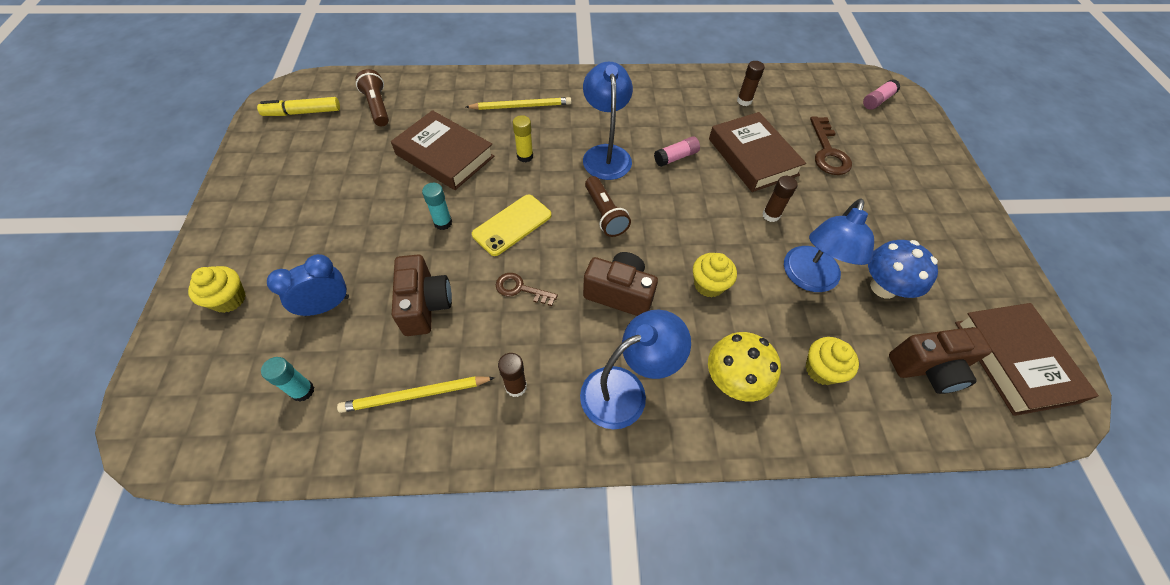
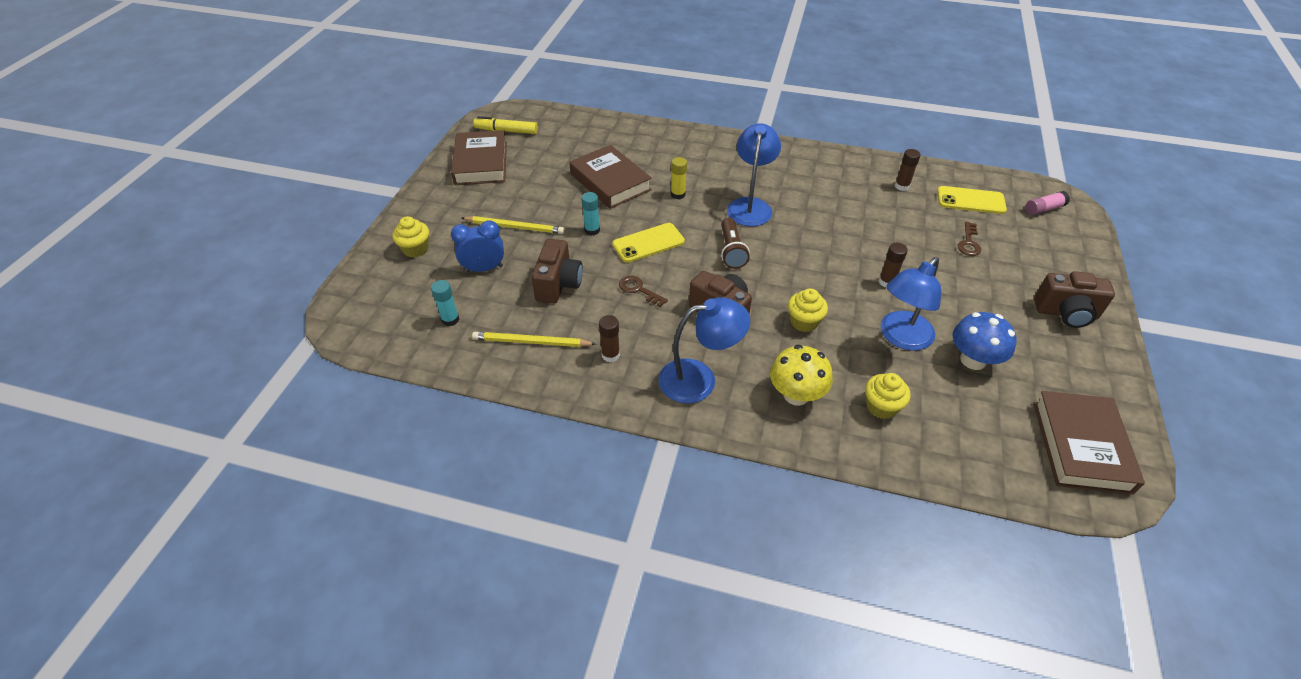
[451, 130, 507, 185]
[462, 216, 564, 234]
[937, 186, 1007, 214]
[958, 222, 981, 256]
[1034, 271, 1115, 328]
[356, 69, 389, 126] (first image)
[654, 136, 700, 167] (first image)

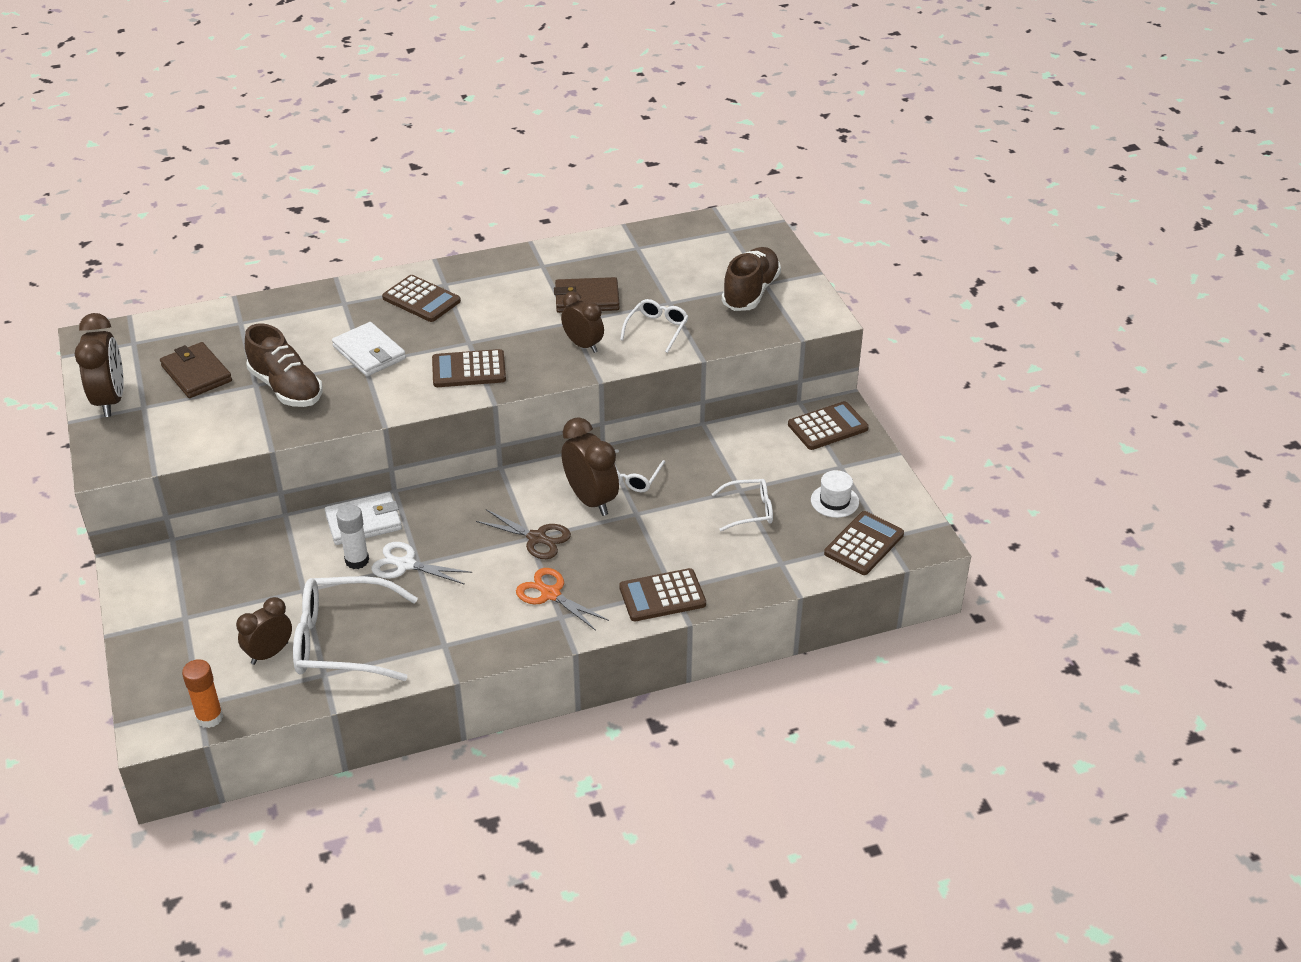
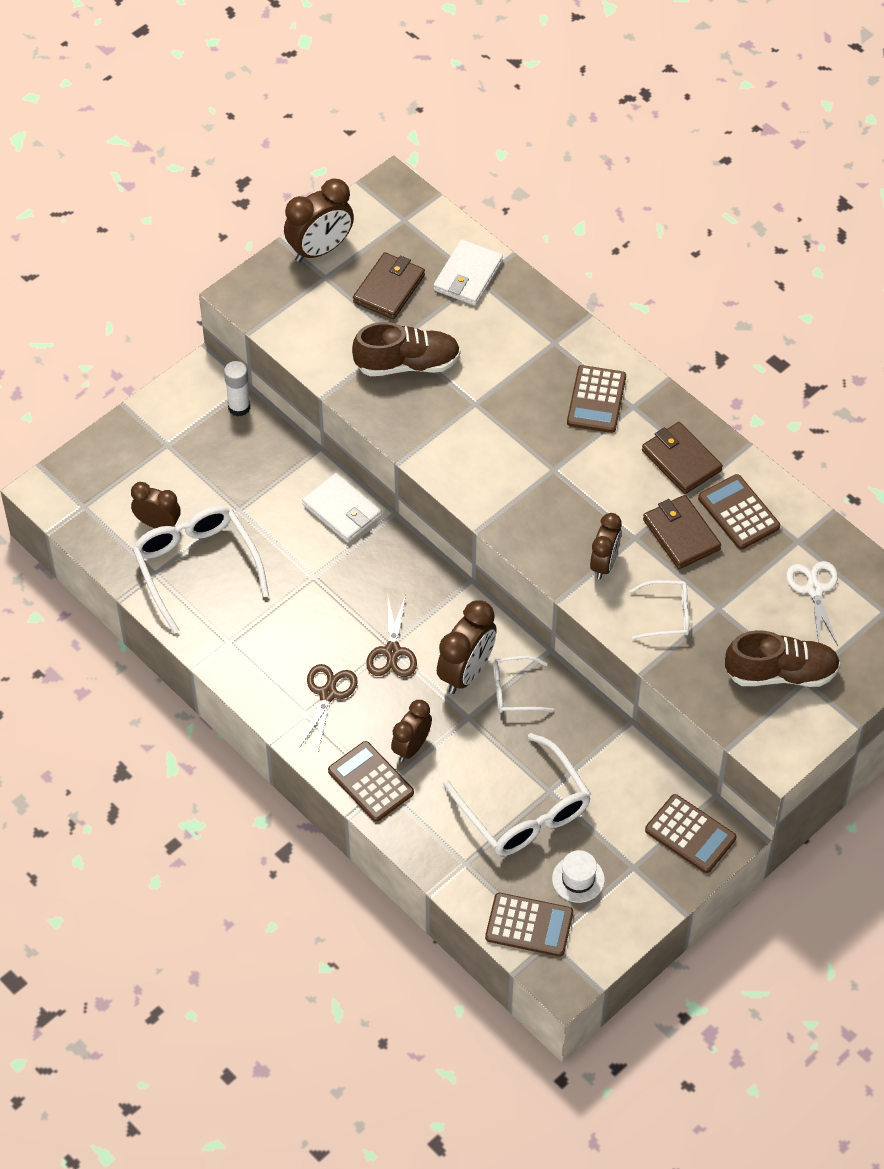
[224, 361, 250, 417]
[300, 664, 358, 751]
[352, 322, 461, 376]
[391, 700, 432, 762]
[434, 239, 503, 306]
[443, 733, 591, 856]
[642, 422, 723, 494]
[698, 474, 780, 549]
[786, 561, 838, 646]
[182, 659, 223, 728] (first image)

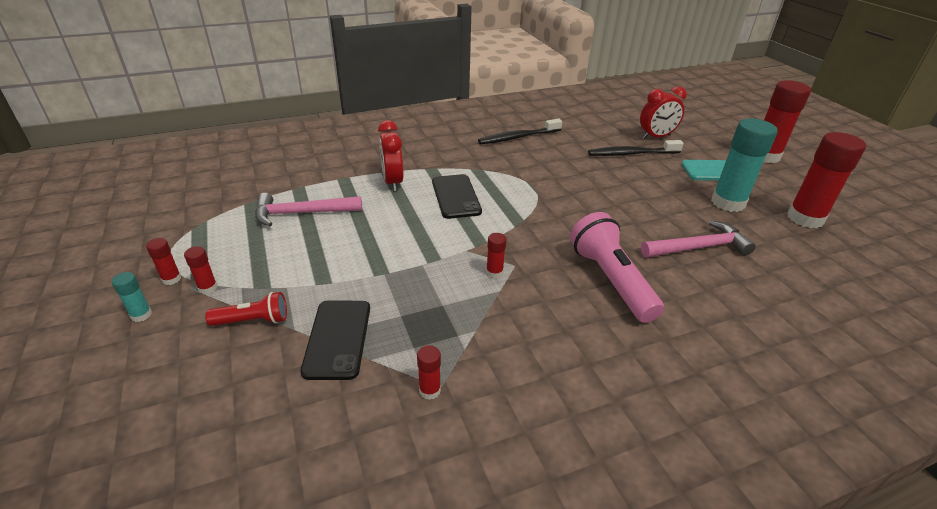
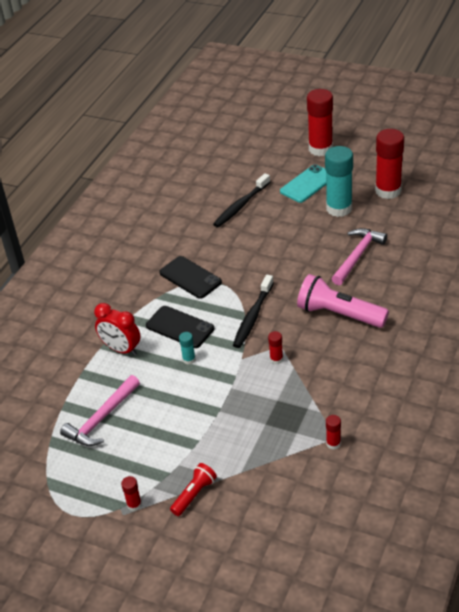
[159, 256, 222, 299]
[179, 332, 196, 365]
[233, 275, 274, 348]
[146, 238, 181, 285] (first image)
[640, 86, 687, 139] (first image)

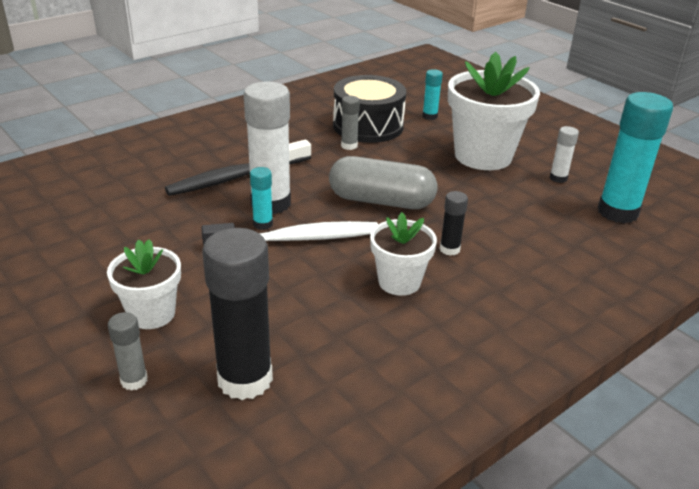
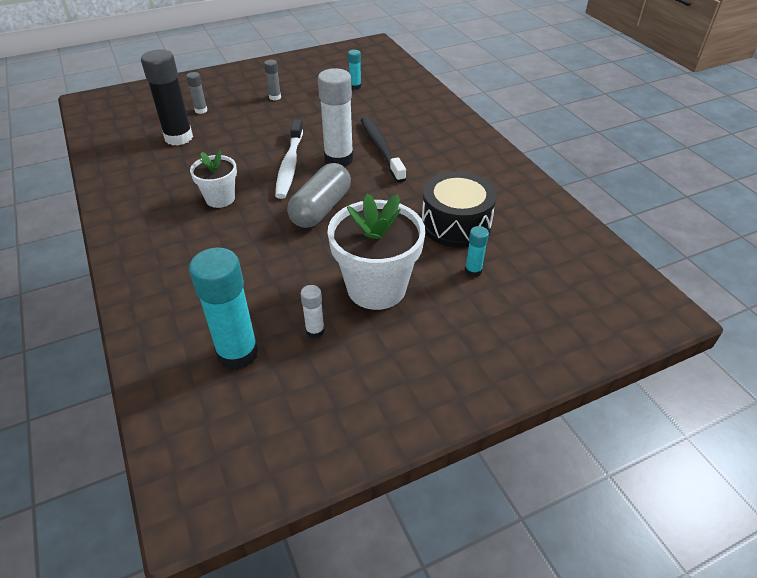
[264, 60, 281, 100]
[348, 50, 361, 90]
[107, 239, 181, 329] (first image)
[440, 191, 468, 256] (first image)

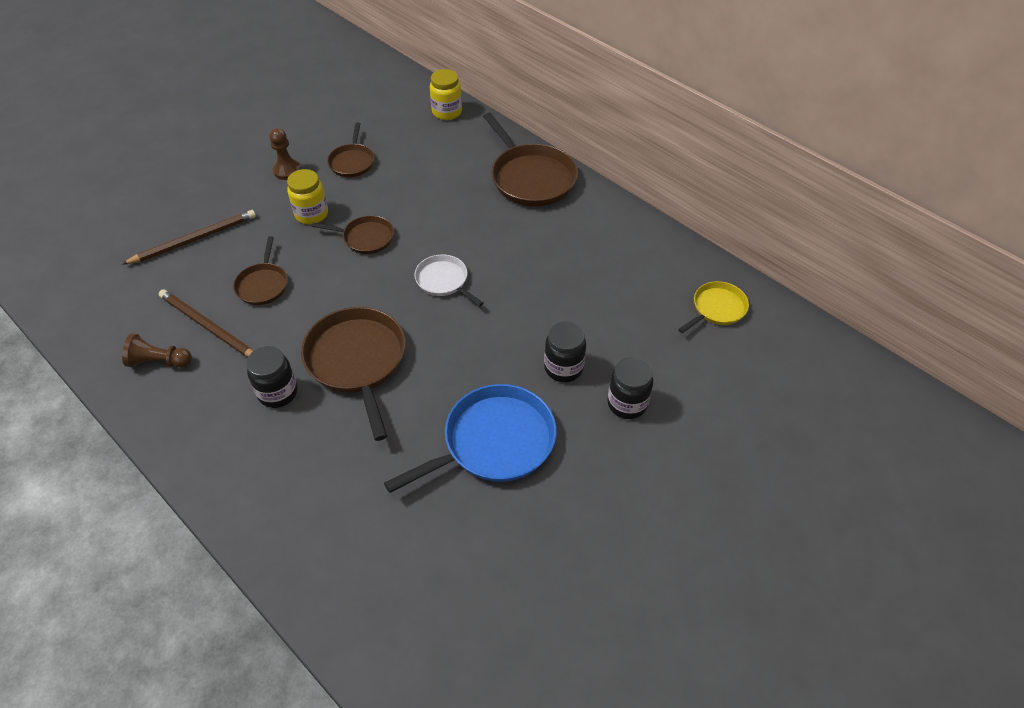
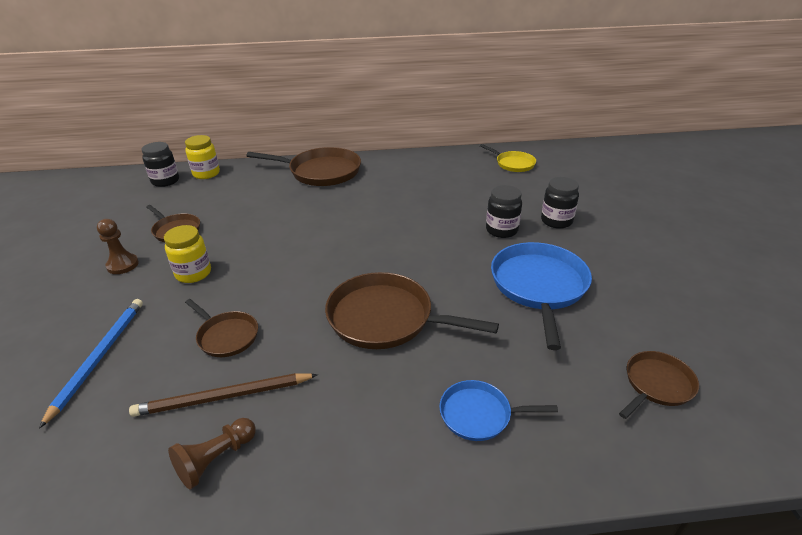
[39, 299, 143, 429]
[141, 142, 179, 187]
[439, 380, 558, 441]
[480, 144, 536, 172]
[619, 351, 699, 419]
[414, 254, 483, 307] (first image)

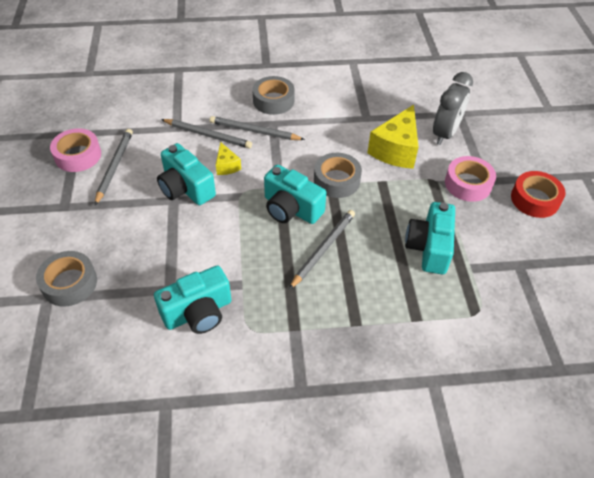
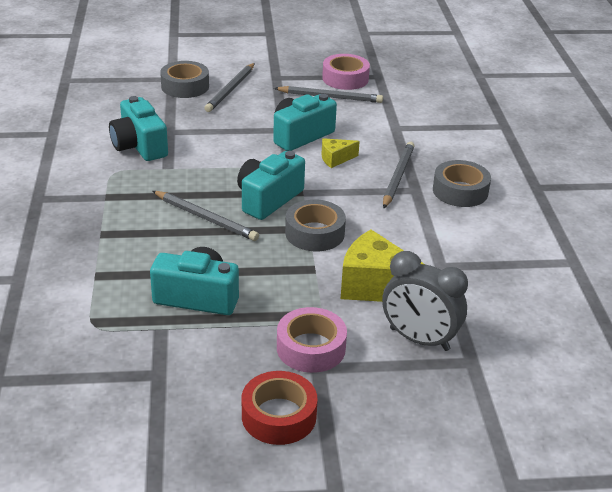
[204, 63, 255, 112]

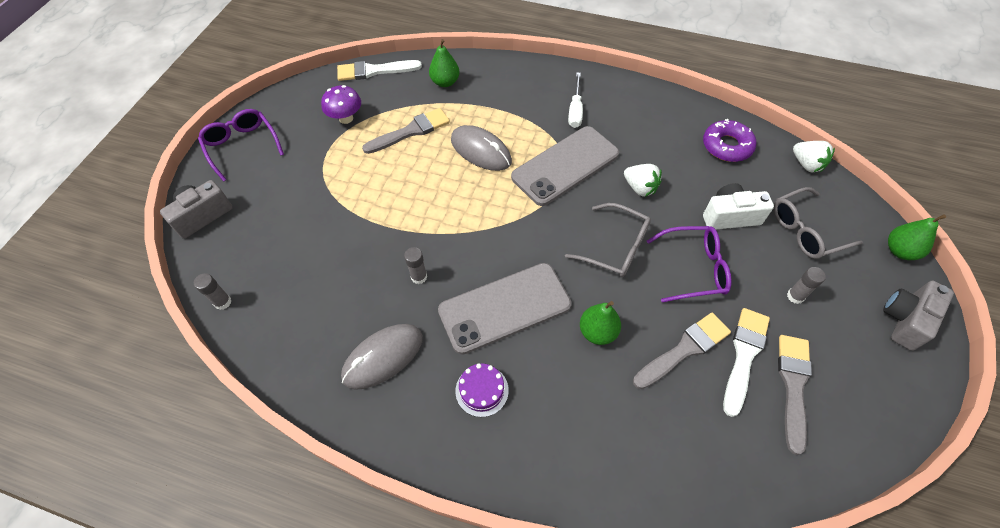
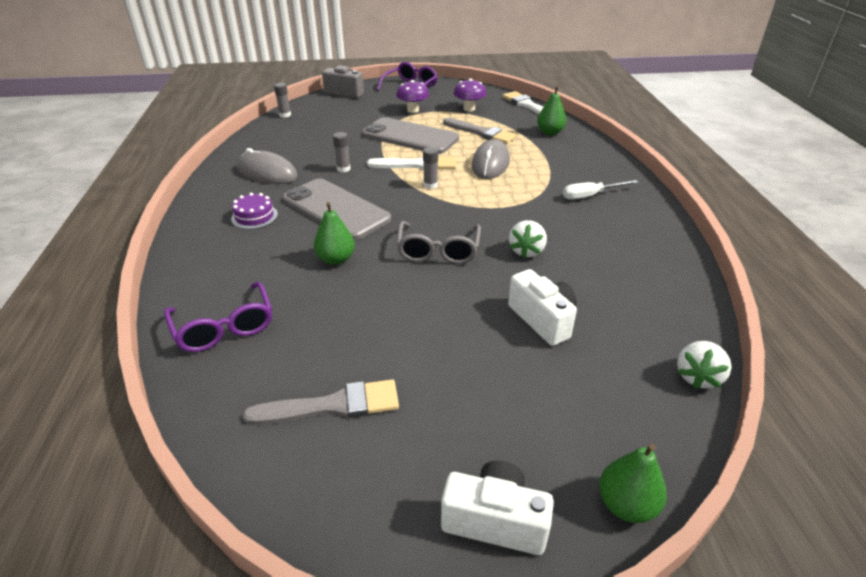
[164, 281, 272, 352]
[362, 117, 459, 154]
[367, 156, 456, 170]
[396, 80, 429, 113]
[423, 147, 438, 189]
[441, 461, 554, 555]
[633, 313, 731, 389] (first image)
[703, 119, 756, 162] (first image)
[774, 187, 863, 259] (first image)

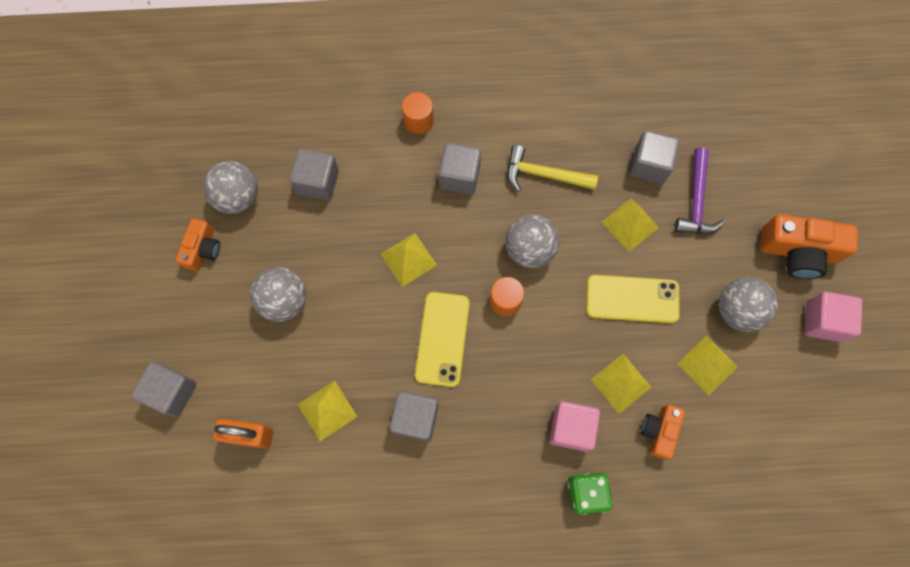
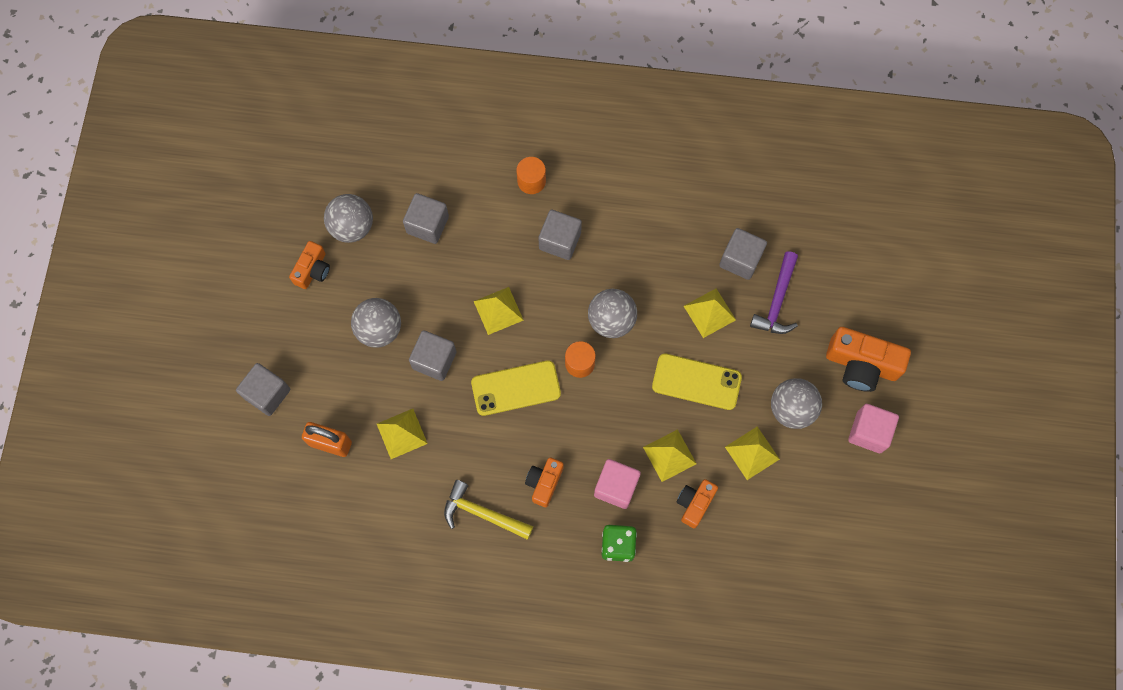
[409, 330, 456, 381]
[444, 480, 533, 540]
[471, 360, 561, 416]
[525, 458, 564, 507]

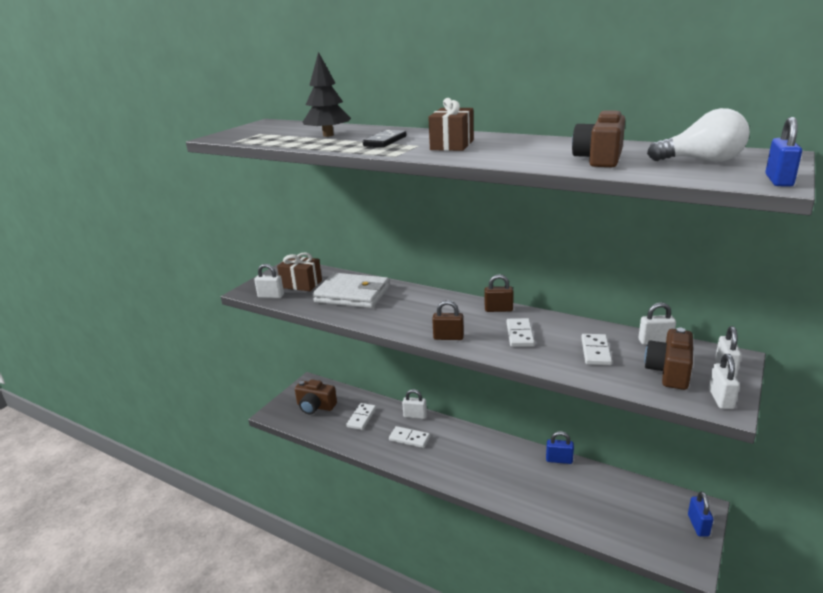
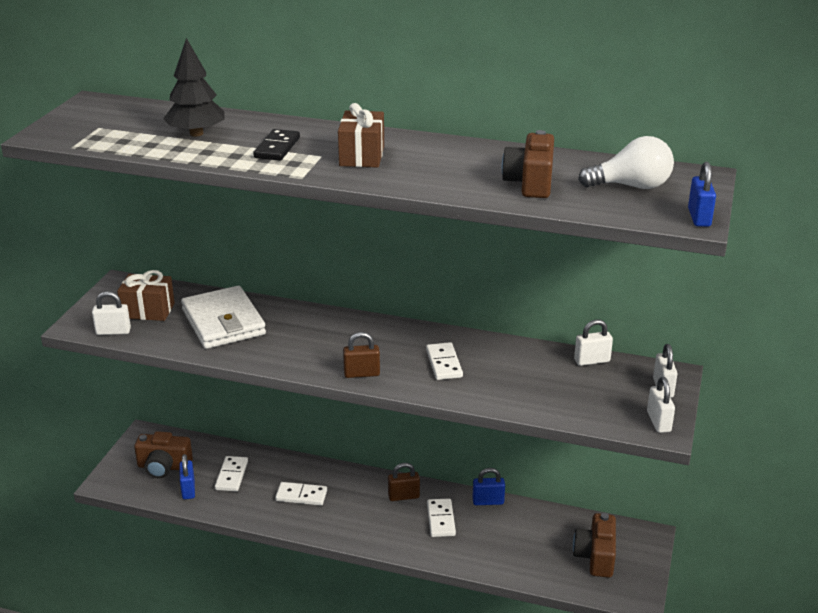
[179, 454, 195, 499]
[181, 286, 266, 349]
[388, 463, 420, 501]
[427, 499, 456, 537]
[573, 513, 616, 578]
[402, 389, 427, 419] (first image)

